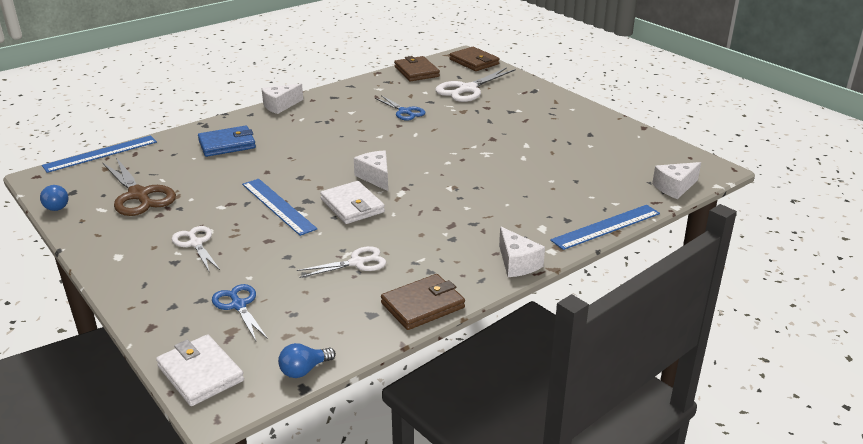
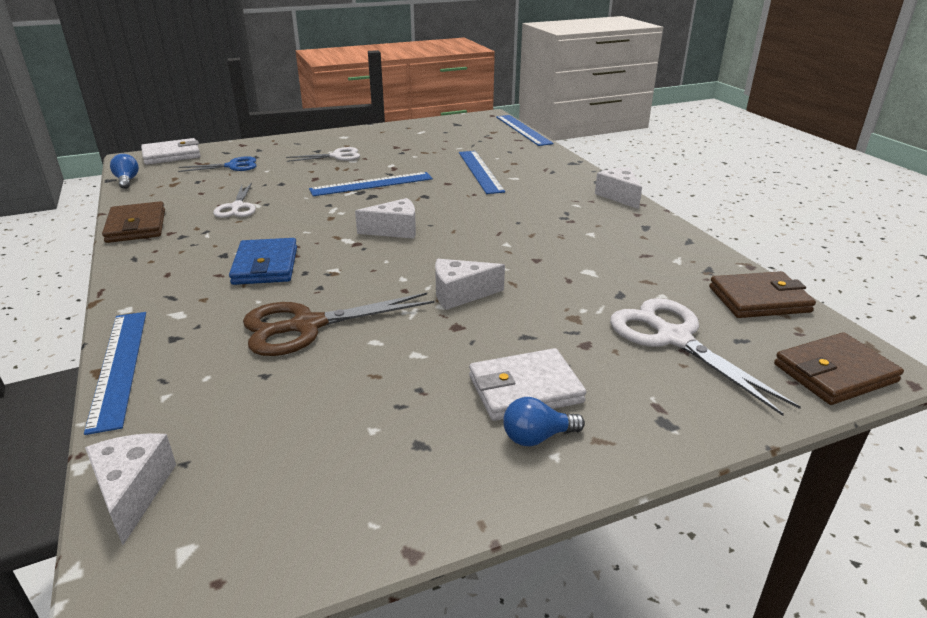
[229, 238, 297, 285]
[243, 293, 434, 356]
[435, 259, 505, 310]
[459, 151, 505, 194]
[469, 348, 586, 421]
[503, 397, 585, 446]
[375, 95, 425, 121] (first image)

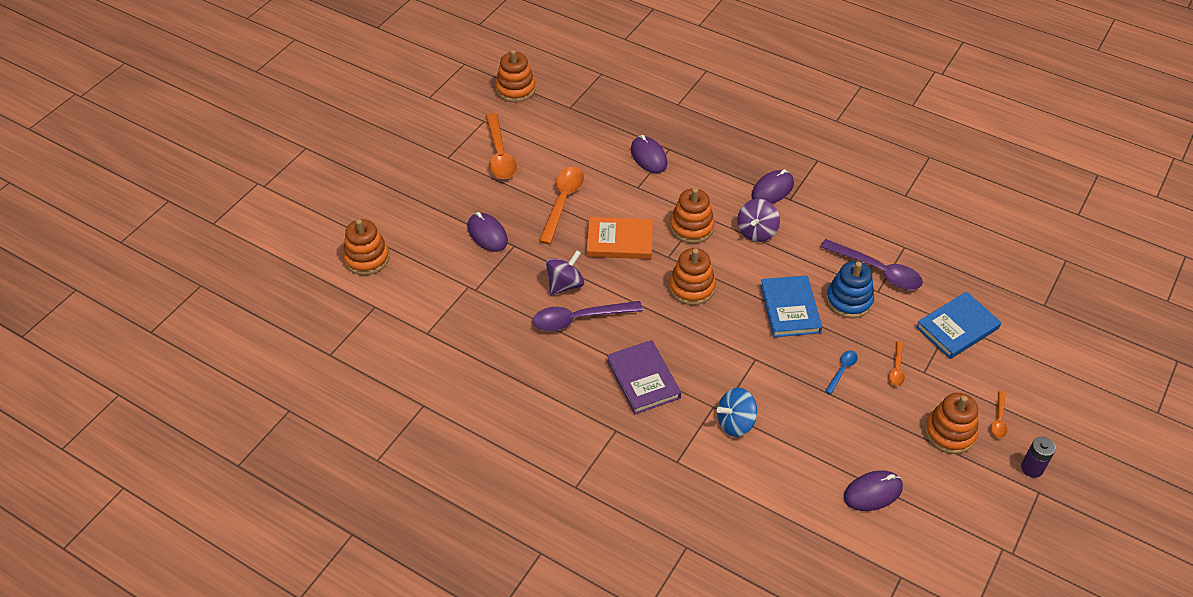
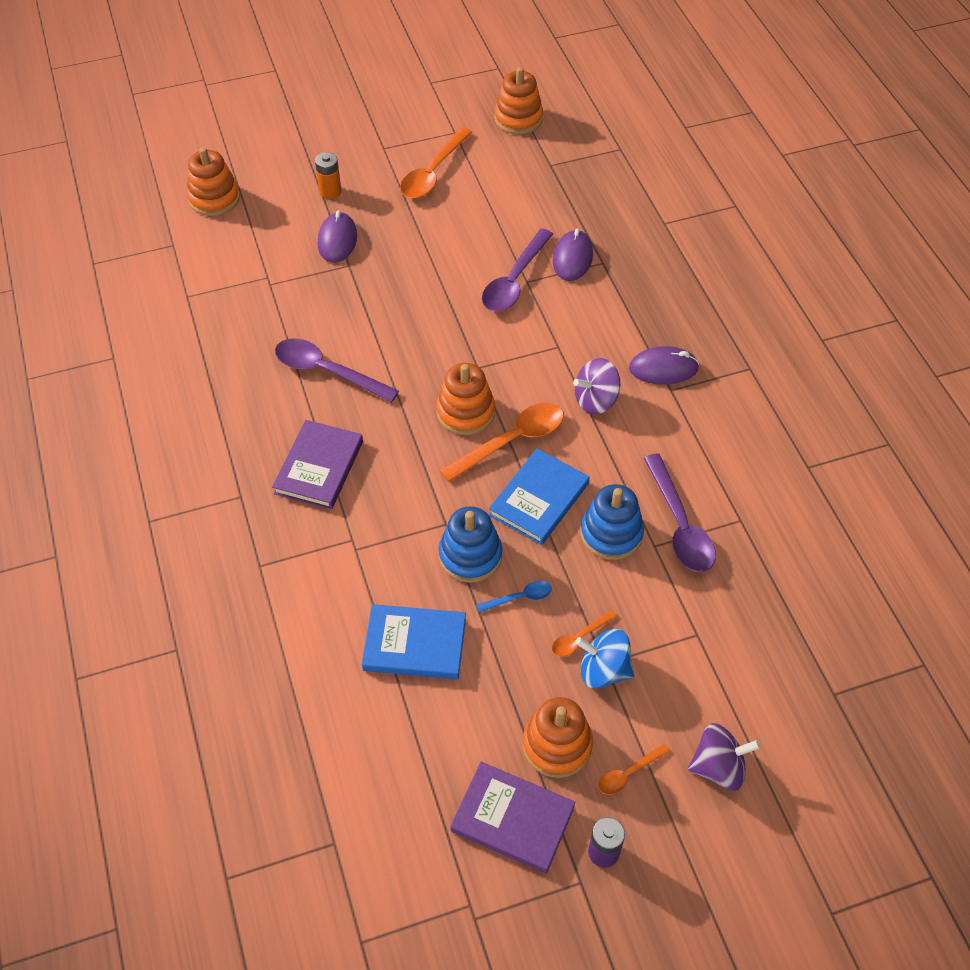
[315, 152, 341, 199]
[362, 604, 466, 680]
[439, 403, 564, 482]
[439, 506, 502, 583]
[450, 762, 575, 874]
[482, 228, 553, 311]
[575, 629, 634, 689]
[688, 723, 761, 791]
[587, 217, 653, 259] (first image)
[670, 188, 715, 243] (first image)
[844, 470, 903, 511] (first image)

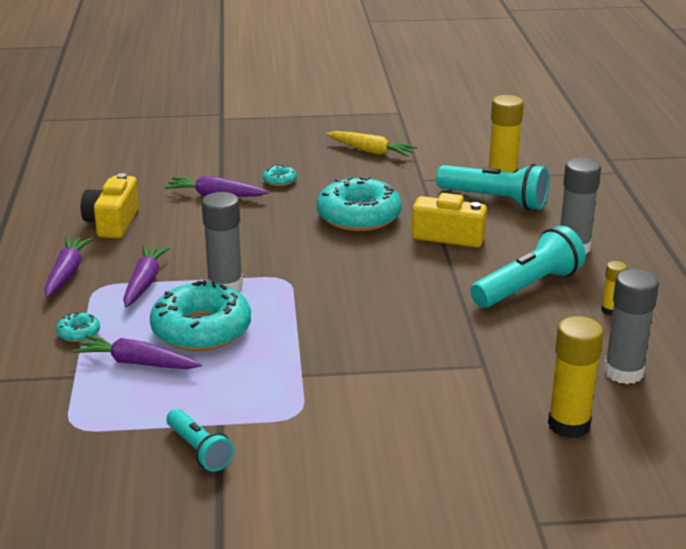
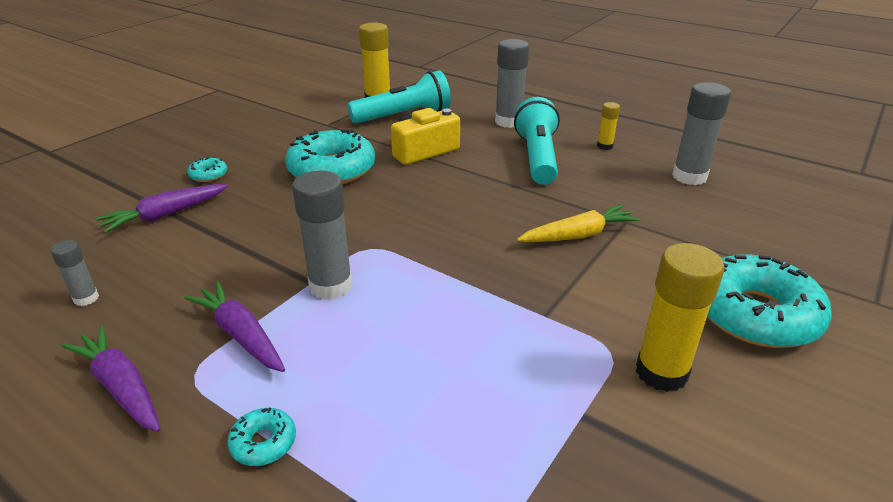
[51, 240, 99, 306]
[517, 205, 641, 242]
[636, 243, 724, 392]
[707, 254, 832, 348]
[72, 335, 202, 369] (first image)
[166, 409, 234, 472] (first image)

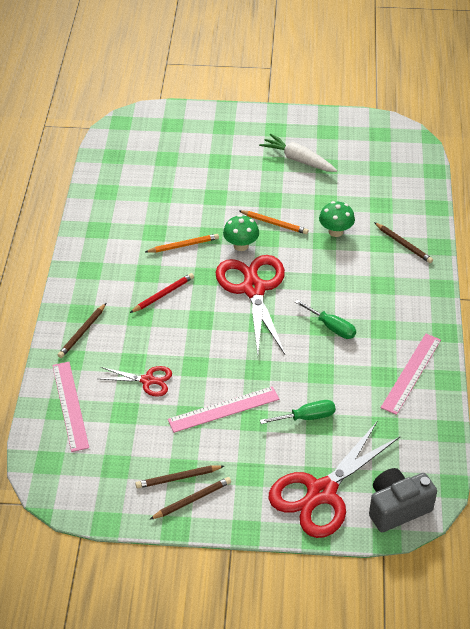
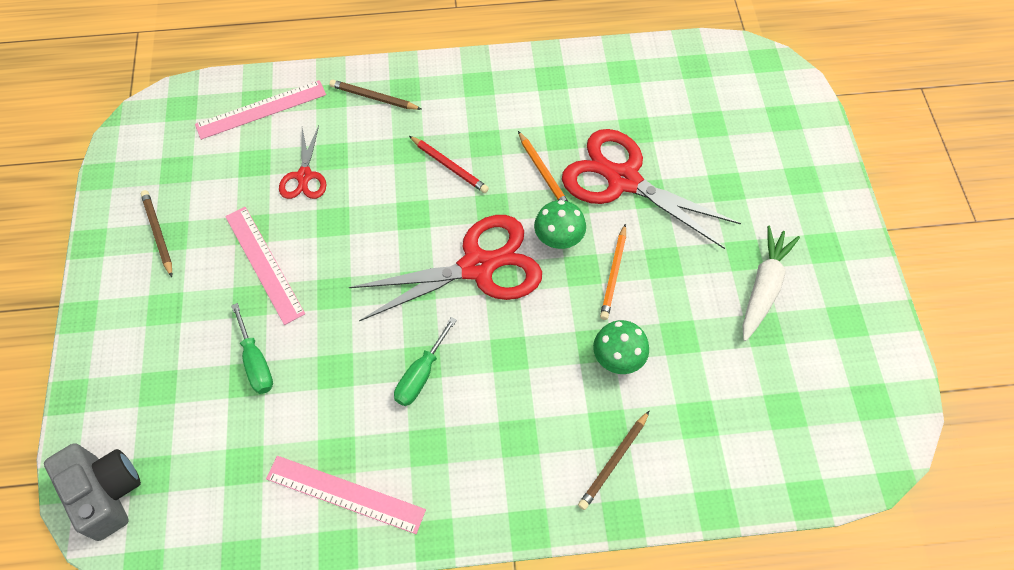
[562, 129, 741, 249]
[149, 477, 231, 520] (first image)

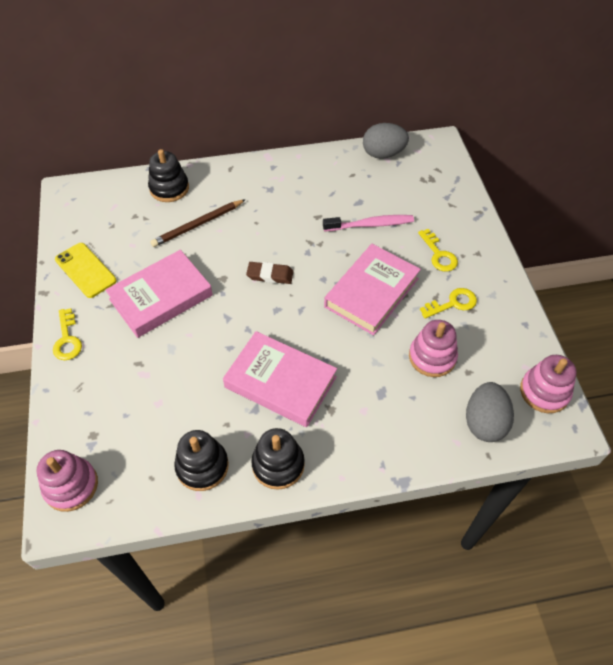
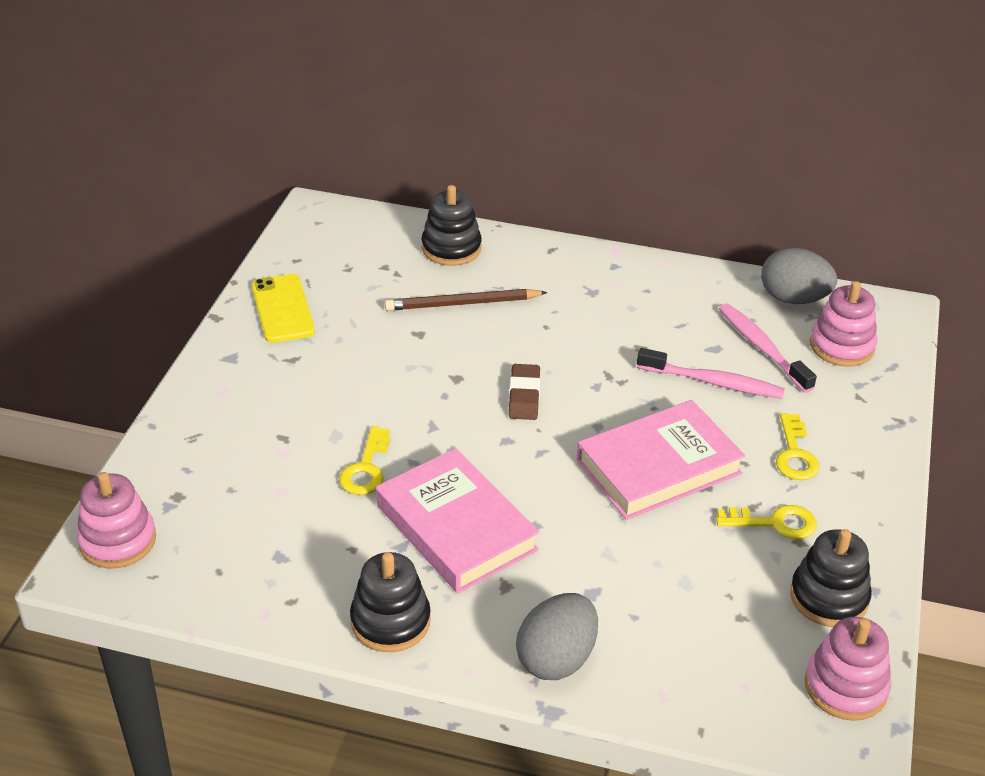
[339, 426, 391, 495]
[509, 364, 540, 420]
[516, 593, 598, 680]
[719, 303, 817, 393]
[790, 529, 872, 627]
[810, 281, 877, 367]
[105, 250, 213, 338] (first image)

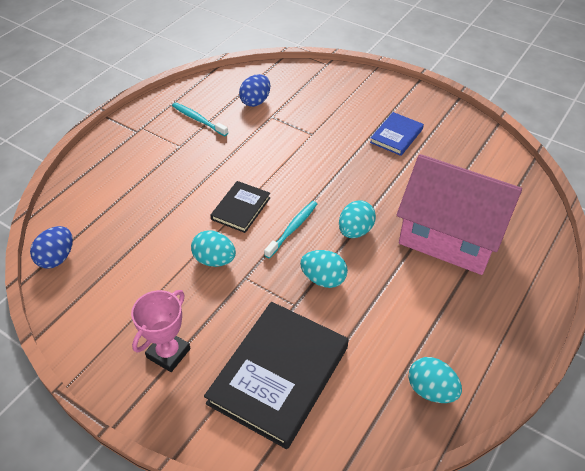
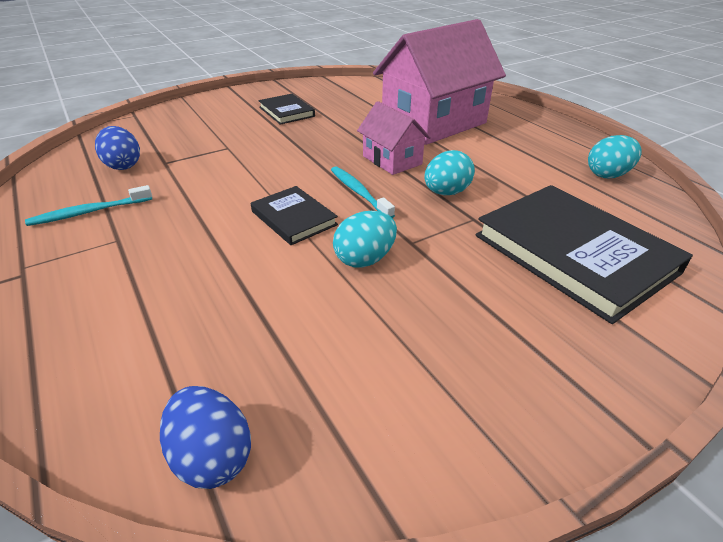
[258, 94, 315, 125]
[357, 101, 431, 175]
[131, 290, 191, 372] (first image)

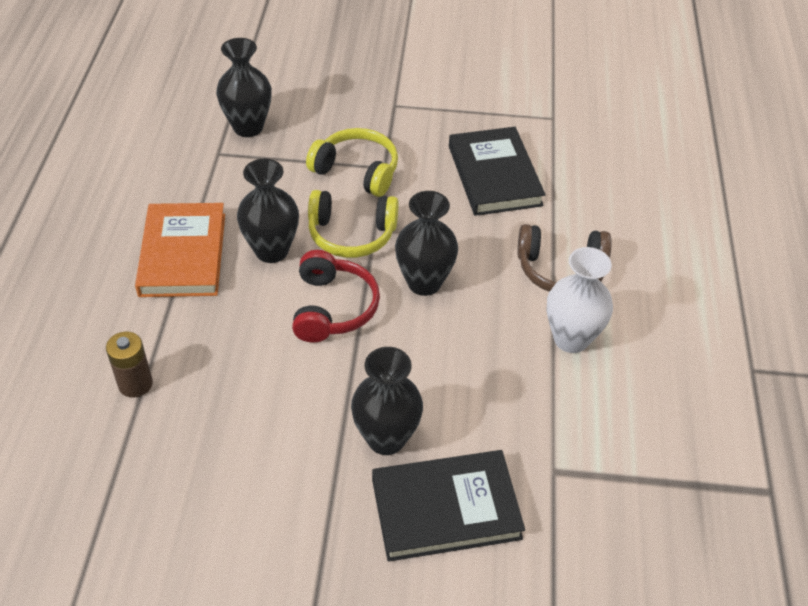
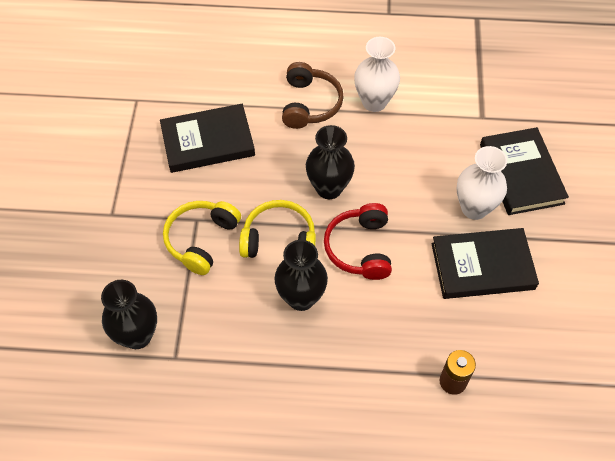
[239, 200, 316, 258]
[324, 203, 392, 280]
[431, 228, 539, 299]
[457, 146, 507, 220]
[135, 203, 225, 297] (first image)

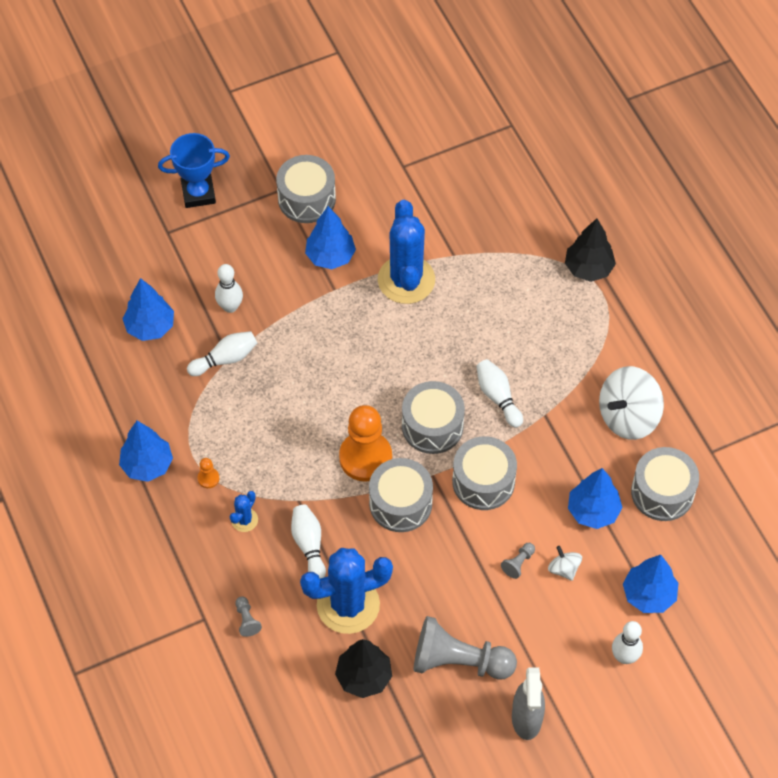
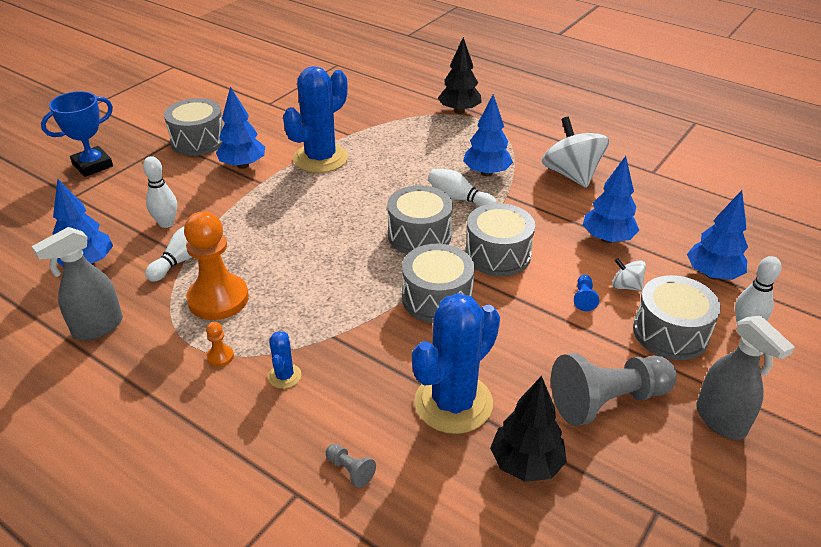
[32, 227, 123, 341]
[184, 211, 249, 320]
[283, 66, 348, 173]
[463, 94, 513, 176]
[542, 117, 610, 188]
[574, 275, 599, 311]
[633, 275, 721, 360]
[291, 505, 326, 579] (first image)

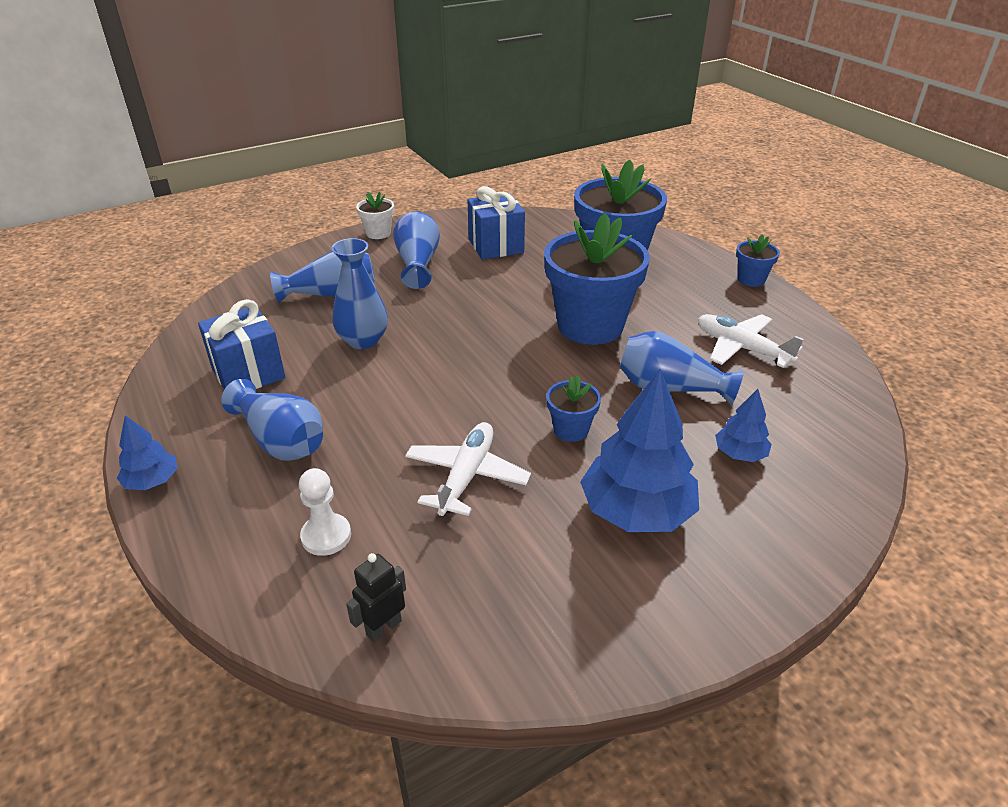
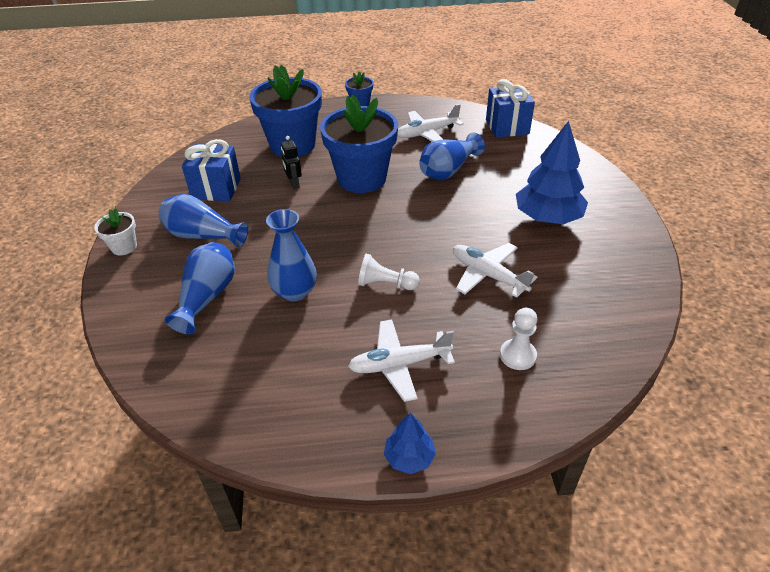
[281, 136, 302, 189]
[348, 319, 455, 402]
[358, 254, 420, 290]
[486, 79, 535, 138]
[546, 376, 601, 442] (first image)
[715, 389, 772, 462] (first image)

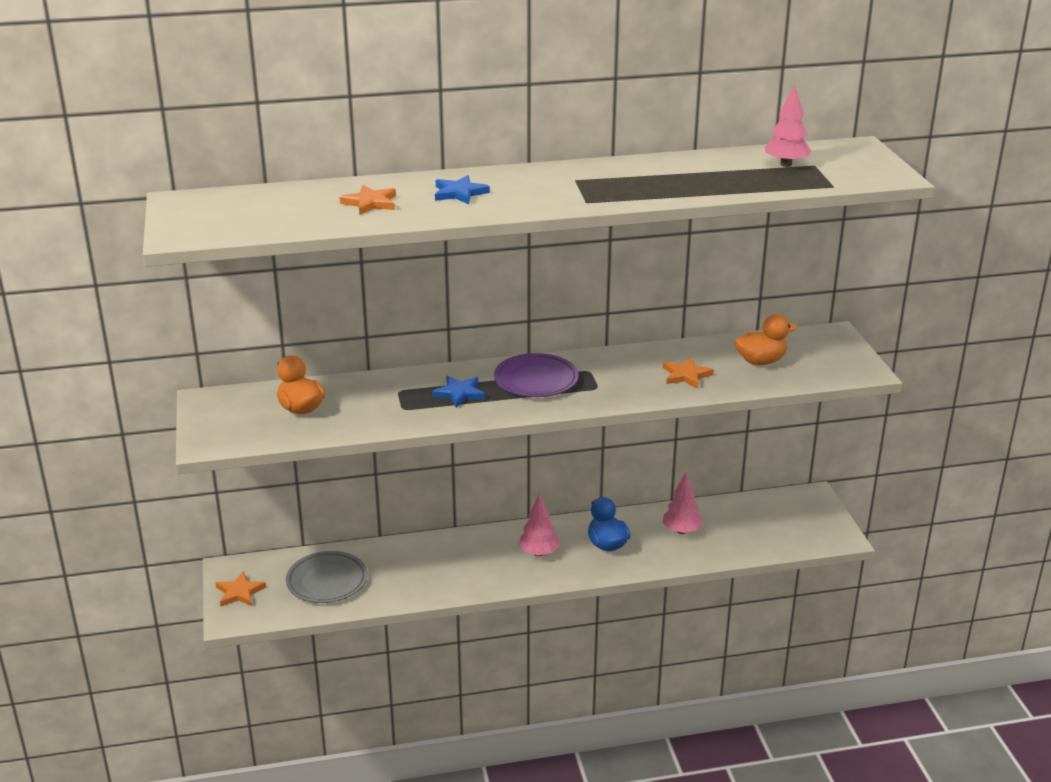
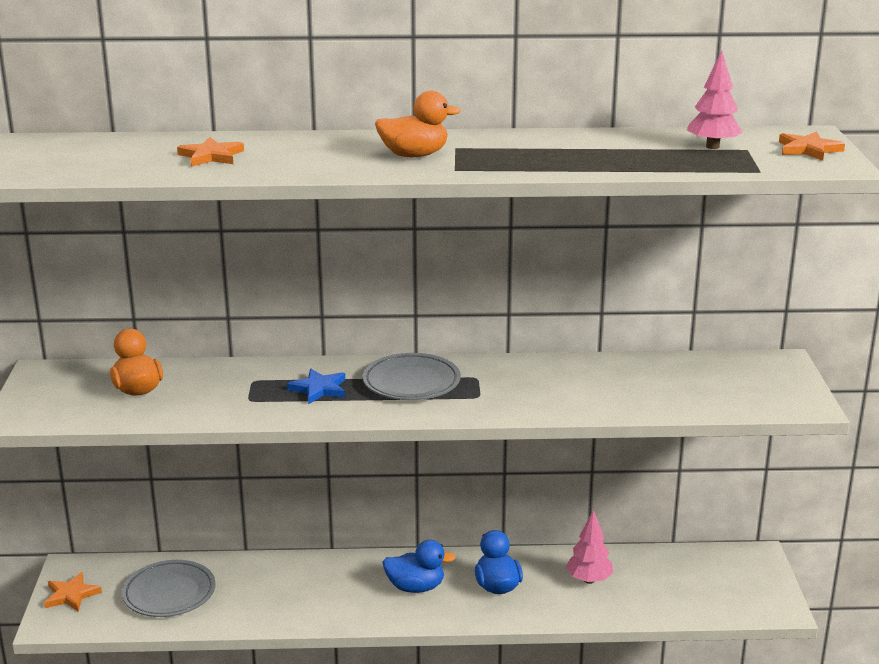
[363, 353, 461, 400]
[375, 91, 461, 157]
[383, 540, 456, 593]
[779, 132, 845, 161]
[435, 175, 490, 204] (first image)

